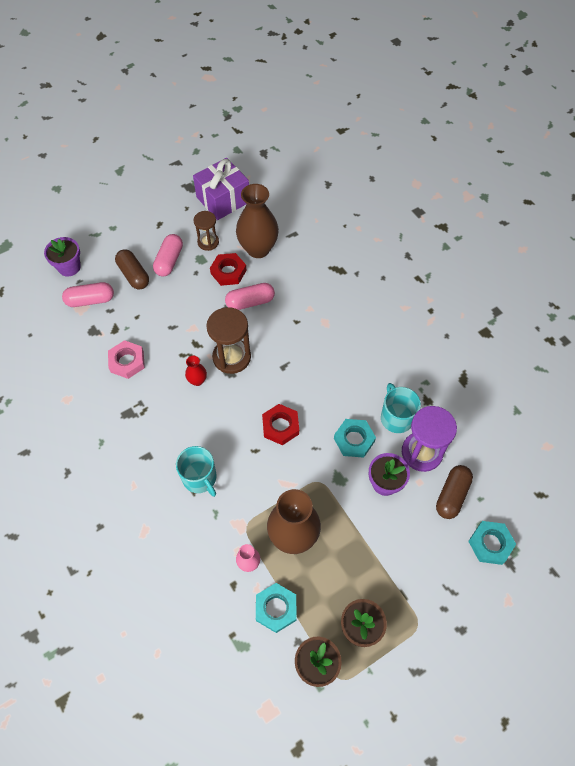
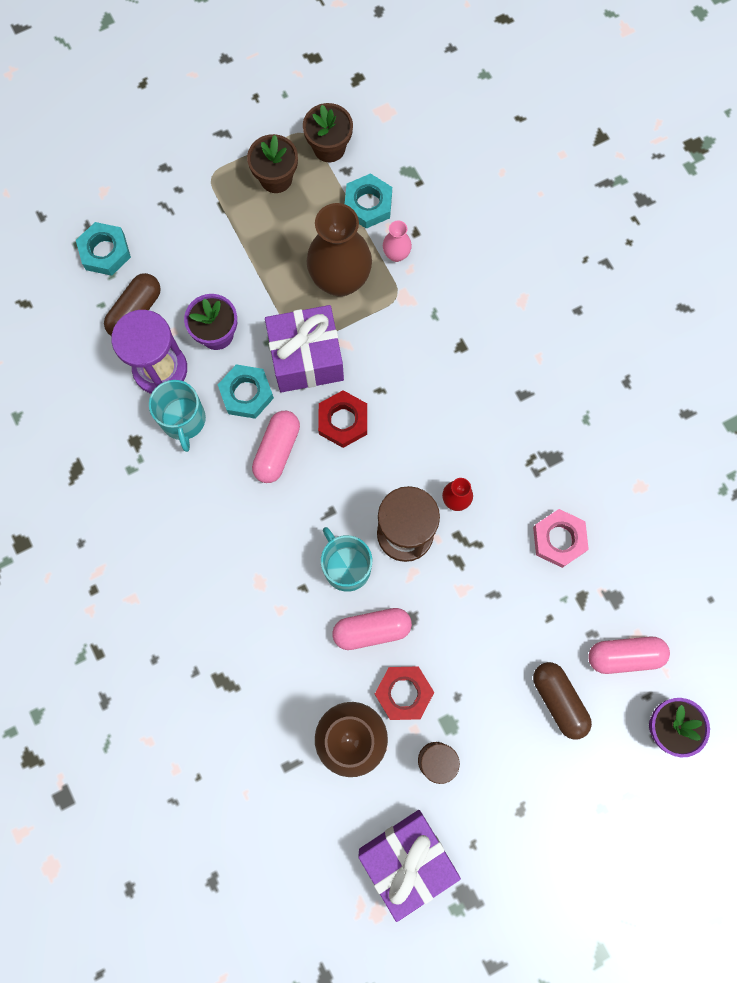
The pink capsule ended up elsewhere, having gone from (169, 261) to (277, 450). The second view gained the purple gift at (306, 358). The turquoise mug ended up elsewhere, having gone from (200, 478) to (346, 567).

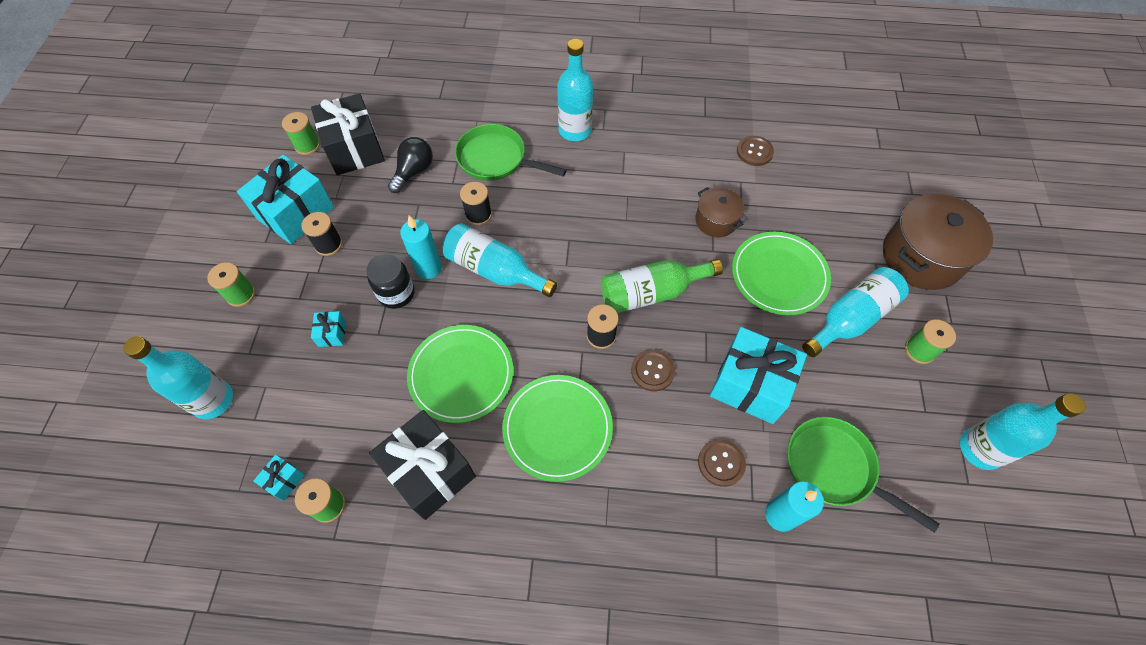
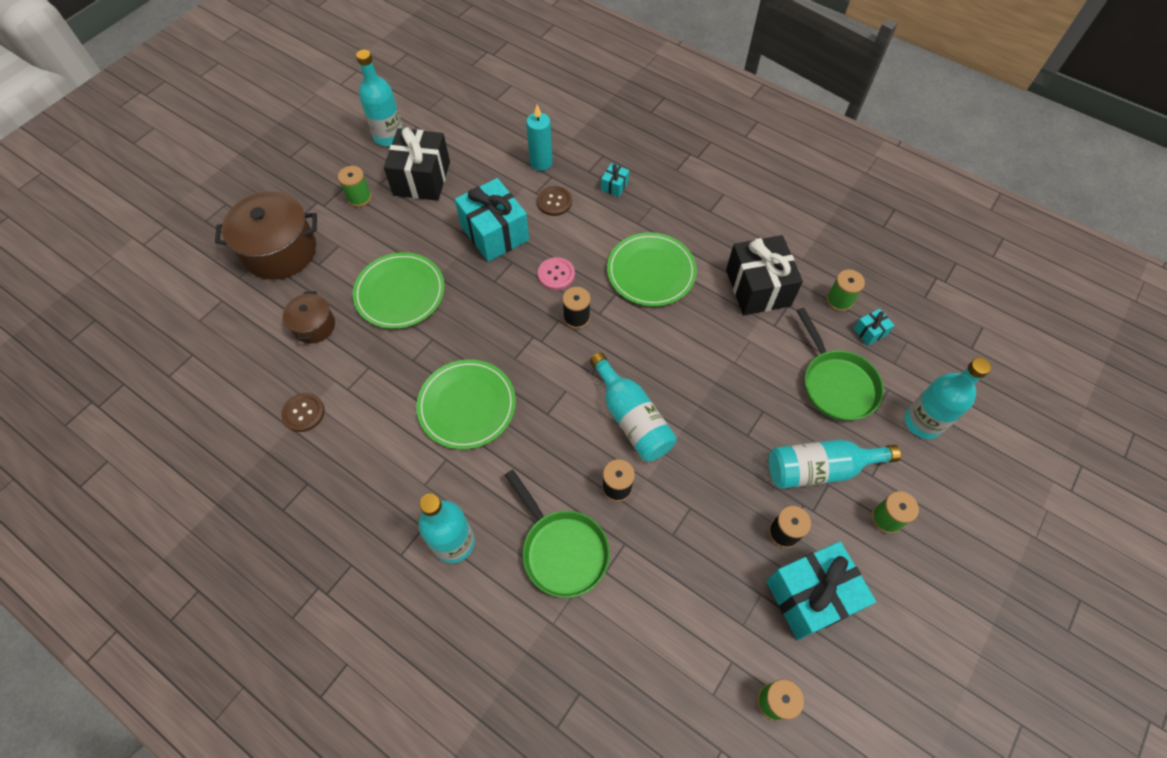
The brown pot ended up elsewhere, having gone from (716, 221) to (314, 326). The black gift ended up elsewhere, having gone from (355, 149) to (422, 178). The green plate ended up elsewhere, having gone from (461, 374) to (467, 405). What was the brown button at (652, 371) turned into the pink button at (556, 274). The turquoise gift ended up elsewhere, having gone from (332, 333) to (614, 186). The turquoise bottle ended up elsewhere, having gone from (850, 319) to (820, 469). The green pan ended up elsewhere, having gone from (834, 468) to (836, 384). The second view lost the black jar at (396, 293). The second view lost the black light bulb at (414, 171). The second view lost the turquoise candle at (428, 268). The second view lost the green bottle at (651, 293).

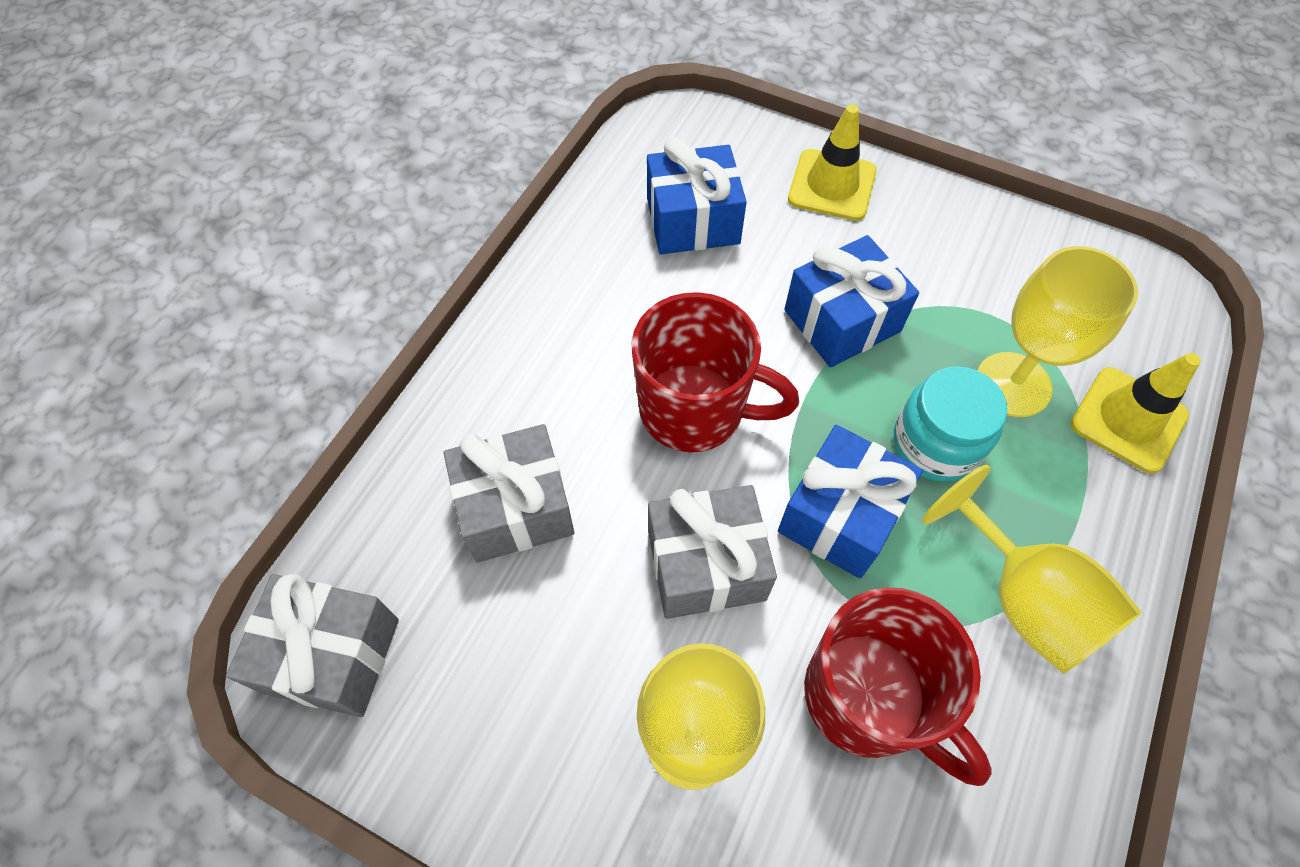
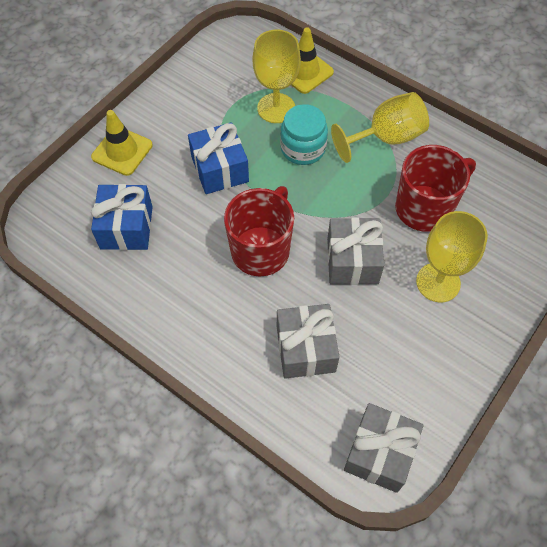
The second view lost the blue gift at (840, 515).

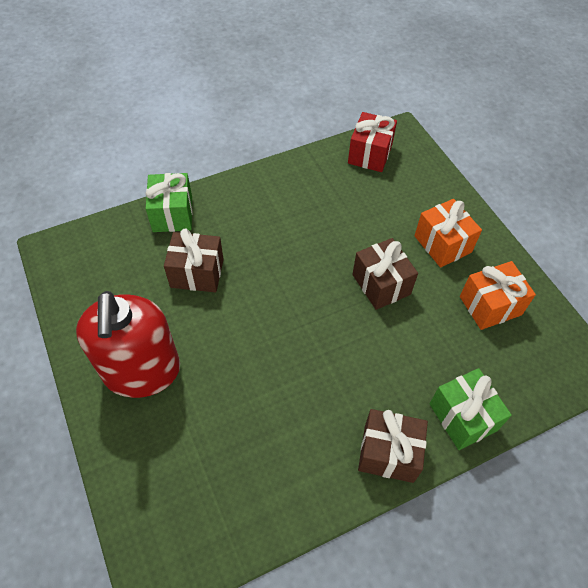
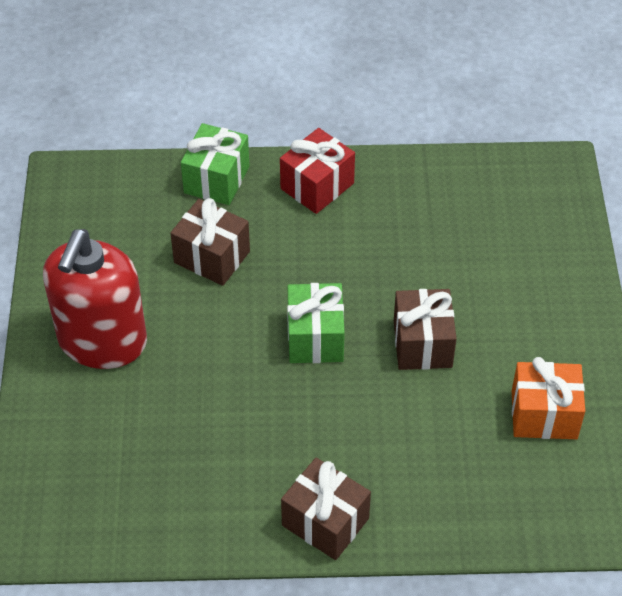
The red gift ended up elsewhere, having gone from (370, 154) to (317, 186). The green gift ended up elsewhere, having gone from (462, 417) to (315, 338). The second view lost the orange gift at (442, 244).

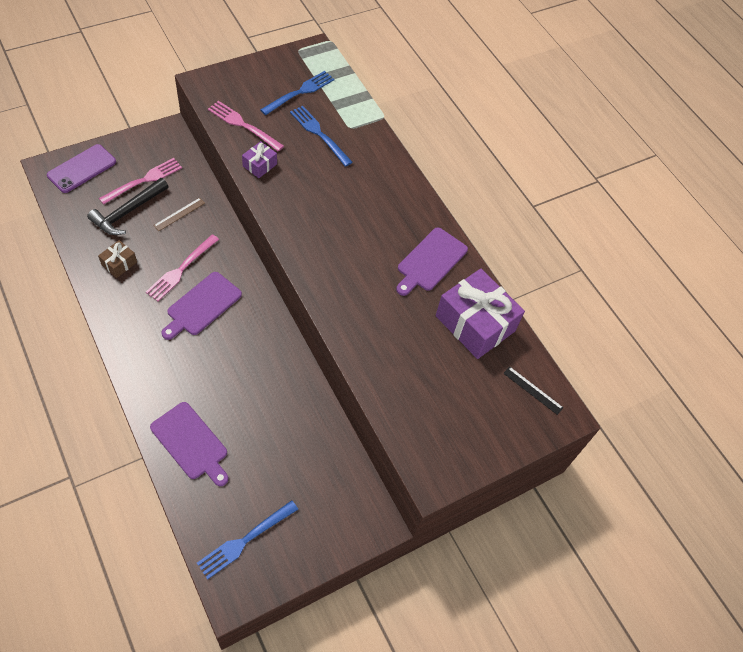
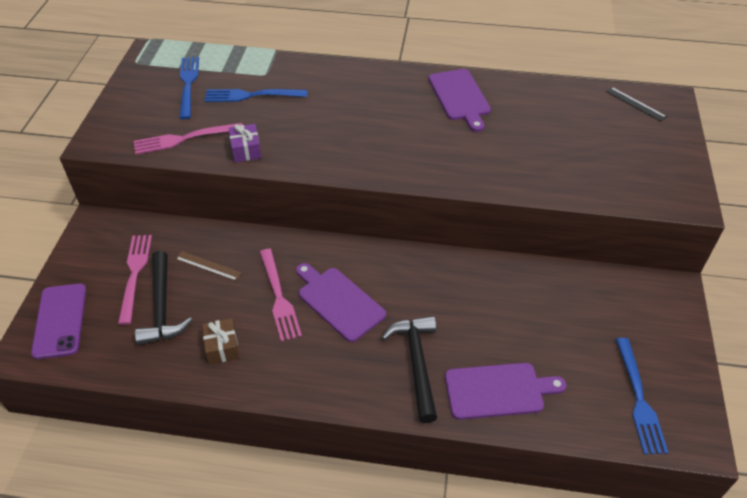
The brown ruler at (179, 214) ended up facing another way, 60 degrees counterclockwise from before. The purple cutting board at (202, 305) ended up facing another way, 150 degrees clockwise from before. The second view gained the black hammer at (417, 363). The black ruler at (532, 390) ended up facing another way, 60 degrees clockwise from before. The second view lost the purple gift at (475, 323).

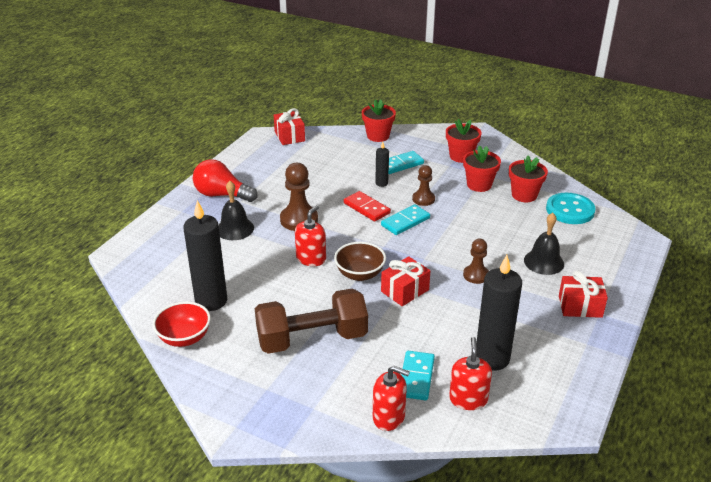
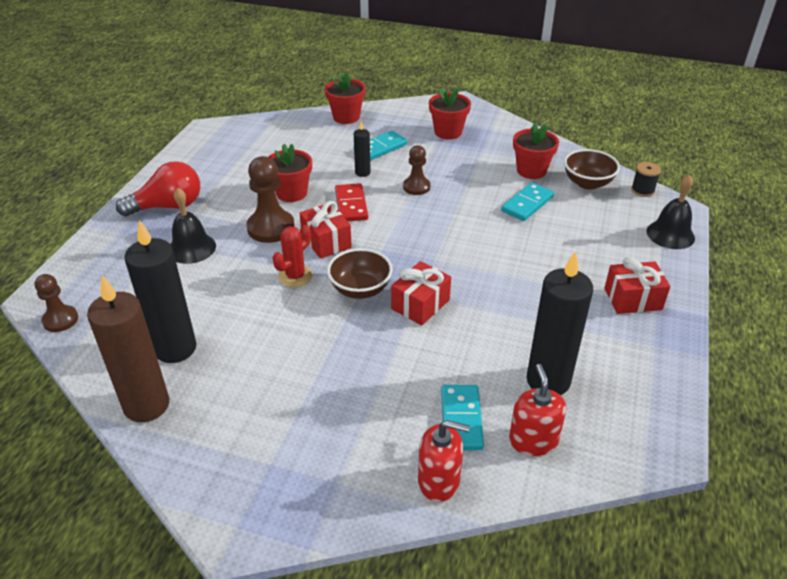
The brown pawn ended up elsewhere, having gone from (476, 275) to (60, 320). Where the red bowl stood at (184, 338), the brown candle came to stand at (146, 405). The red light bulb at (222, 195) ended up facing another way, 150 degrees clockwise from before. The red flower pot ended up elsewhere, having gone from (479, 185) to (291, 193). Where the red soap dispenser stood at (311, 258), the red cactus came to stand at (295, 276). The red gift ended up elsewhere, having gone from (289, 136) to (326, 241). The red domino at (366, 208) ended up facing another way, 45 degrees clockwise from before. The turquoise domino ended up elsewhere, having gone from (405, 222) to (527, 204). Where the turquoise button stood at (570, 210), the brown bowl came to stand at (587, 183). The second view gained the black spool at (642, 190). The black bell ended up elsewhere, having gone from (544, 262) to (670, 234). The second view lost the brown dumbbell at (312, 339).

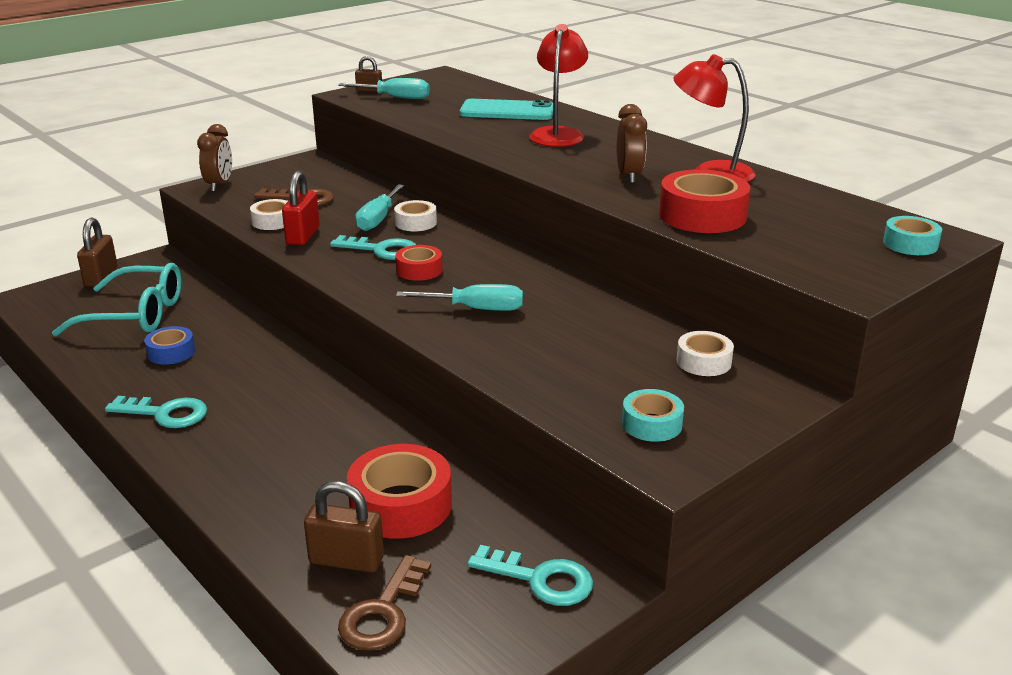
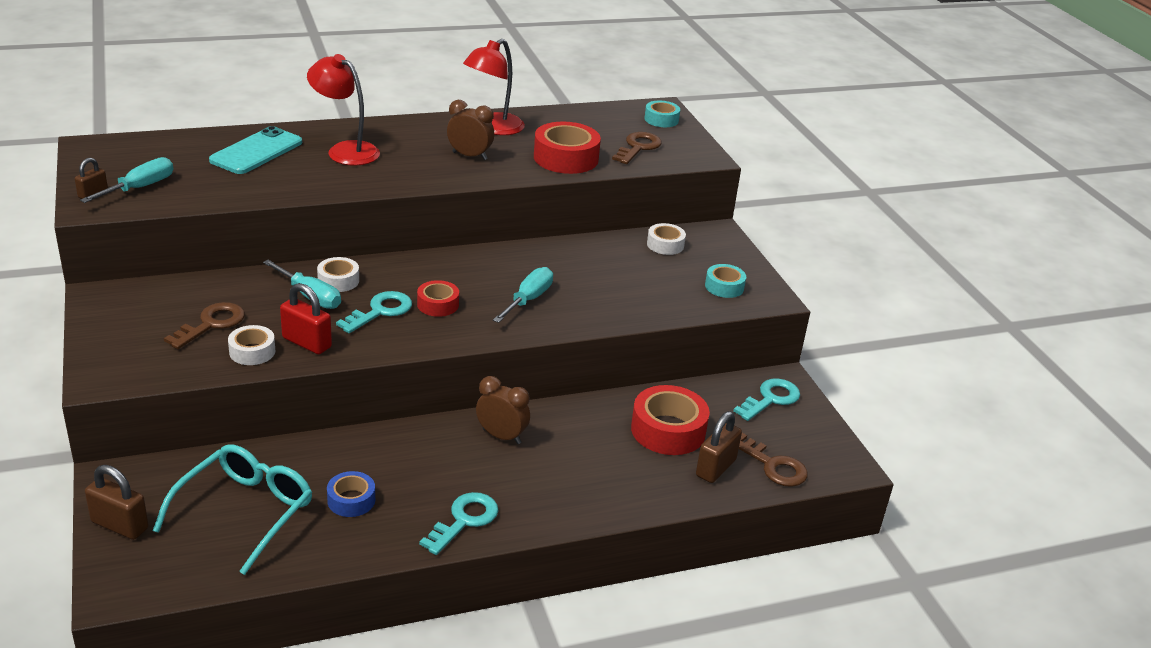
The brown clock ended up elsewhere, having gone from (219, 185) to (501, 436). The second view gained the brown key at (638, 147).

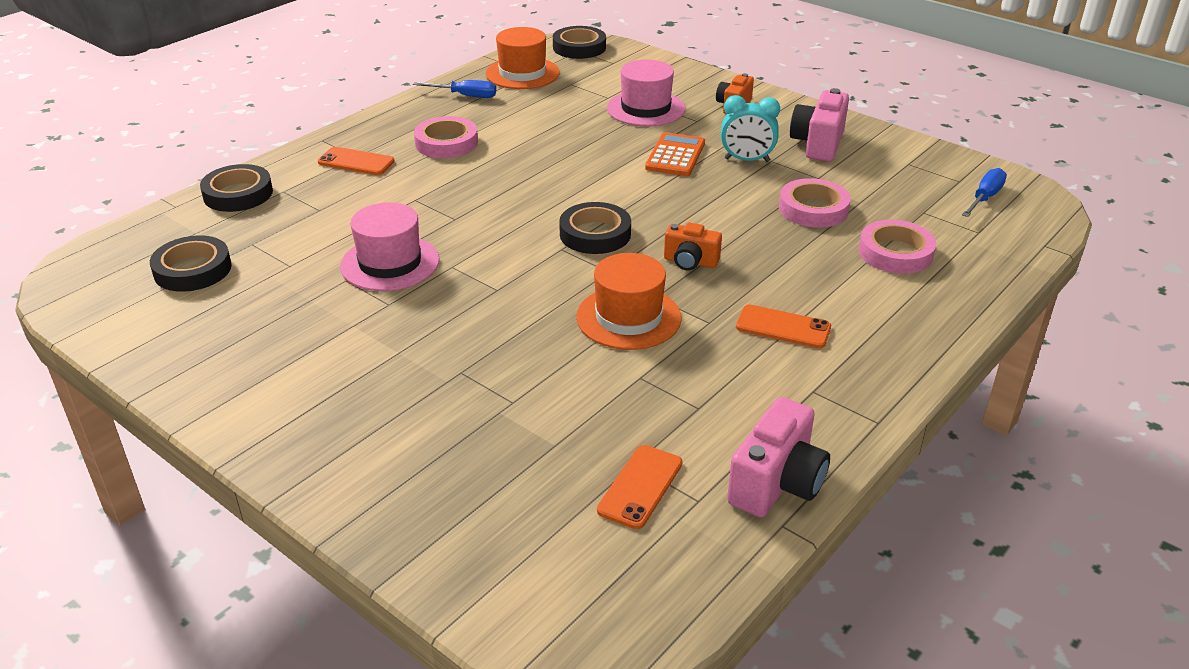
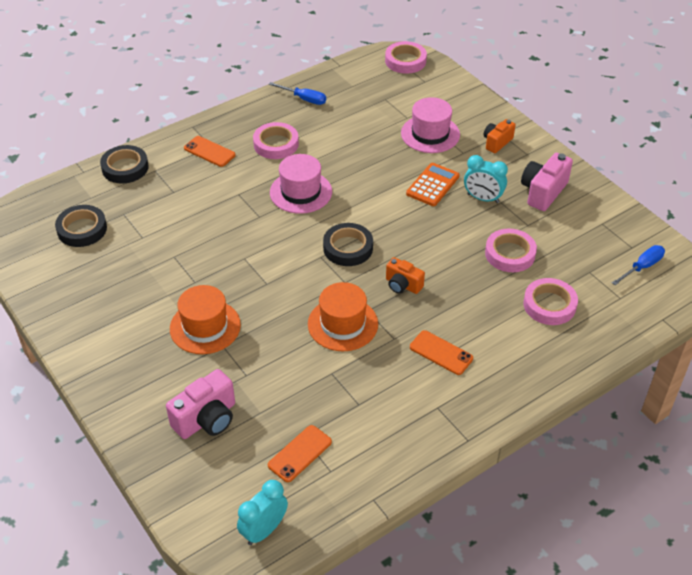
The pink camera ended up elsewhere, having gone from (777, 483) to (207, 419). The orange hat ended up elsewhere, having gone from (522, 73) to (205, 327). The second view gained the turquoise clock at (264, 530). The pink hat ended up elsewhere, having gone from (390, 263) to (301, 192). What was the black tape at (579, 47) turned into the pink tape at (405, 61).

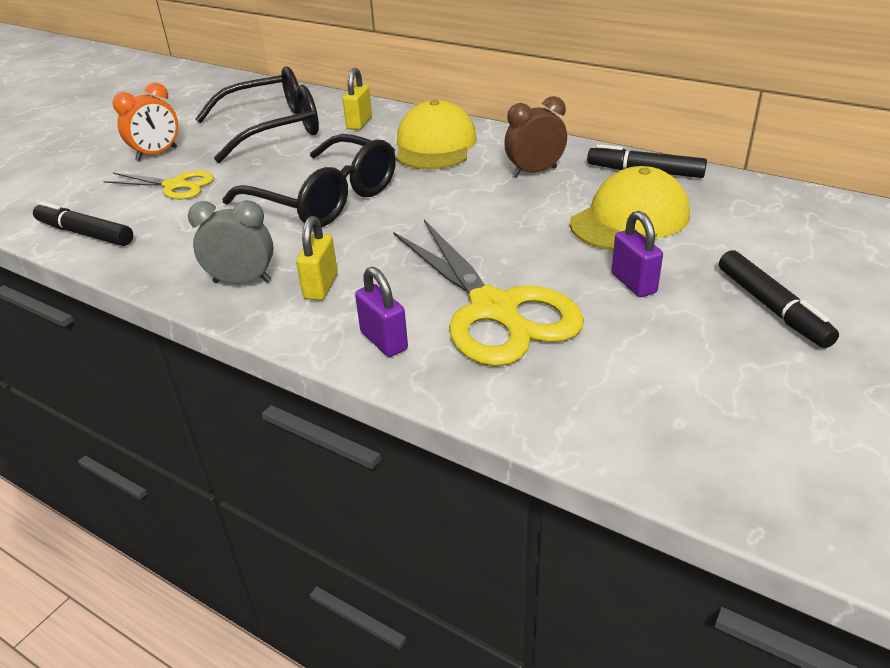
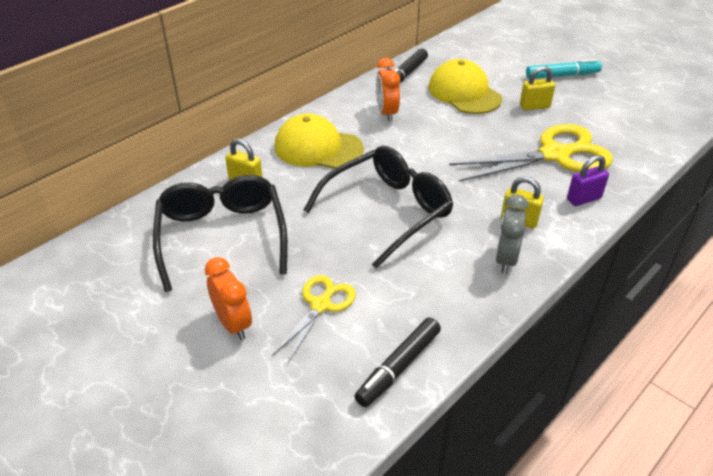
What was the brown clock at (534, 172) turned into the orange clock at (386, 113). What was the purple padlock at (633, 283) turned into the yellow padlock at (534, 106). What was the black marker at (771, 307) turned into the turquoise marker at (562, 75).

